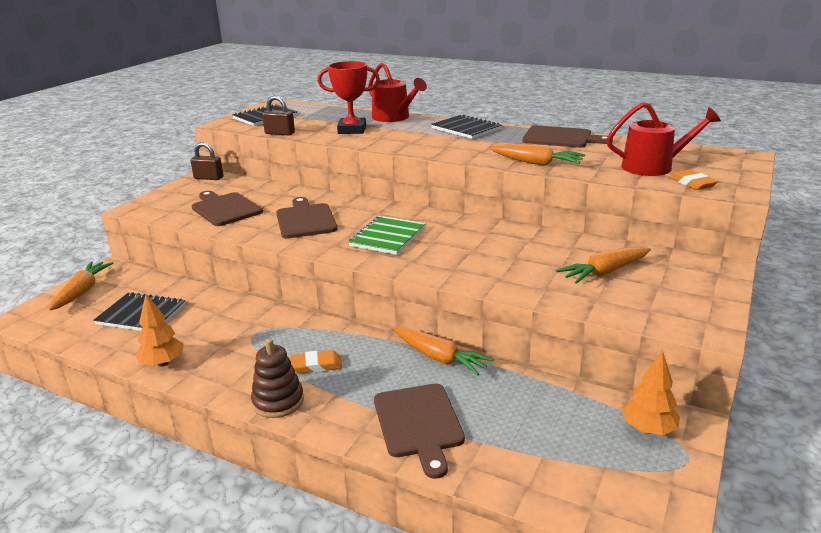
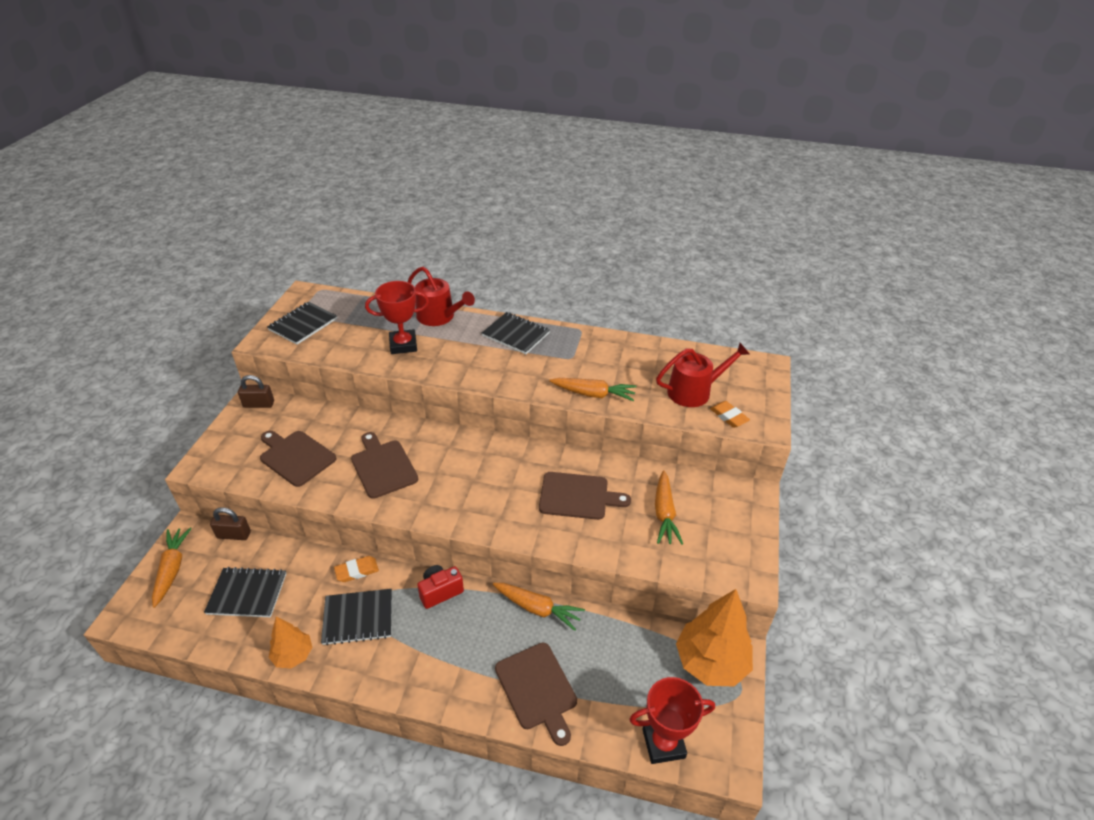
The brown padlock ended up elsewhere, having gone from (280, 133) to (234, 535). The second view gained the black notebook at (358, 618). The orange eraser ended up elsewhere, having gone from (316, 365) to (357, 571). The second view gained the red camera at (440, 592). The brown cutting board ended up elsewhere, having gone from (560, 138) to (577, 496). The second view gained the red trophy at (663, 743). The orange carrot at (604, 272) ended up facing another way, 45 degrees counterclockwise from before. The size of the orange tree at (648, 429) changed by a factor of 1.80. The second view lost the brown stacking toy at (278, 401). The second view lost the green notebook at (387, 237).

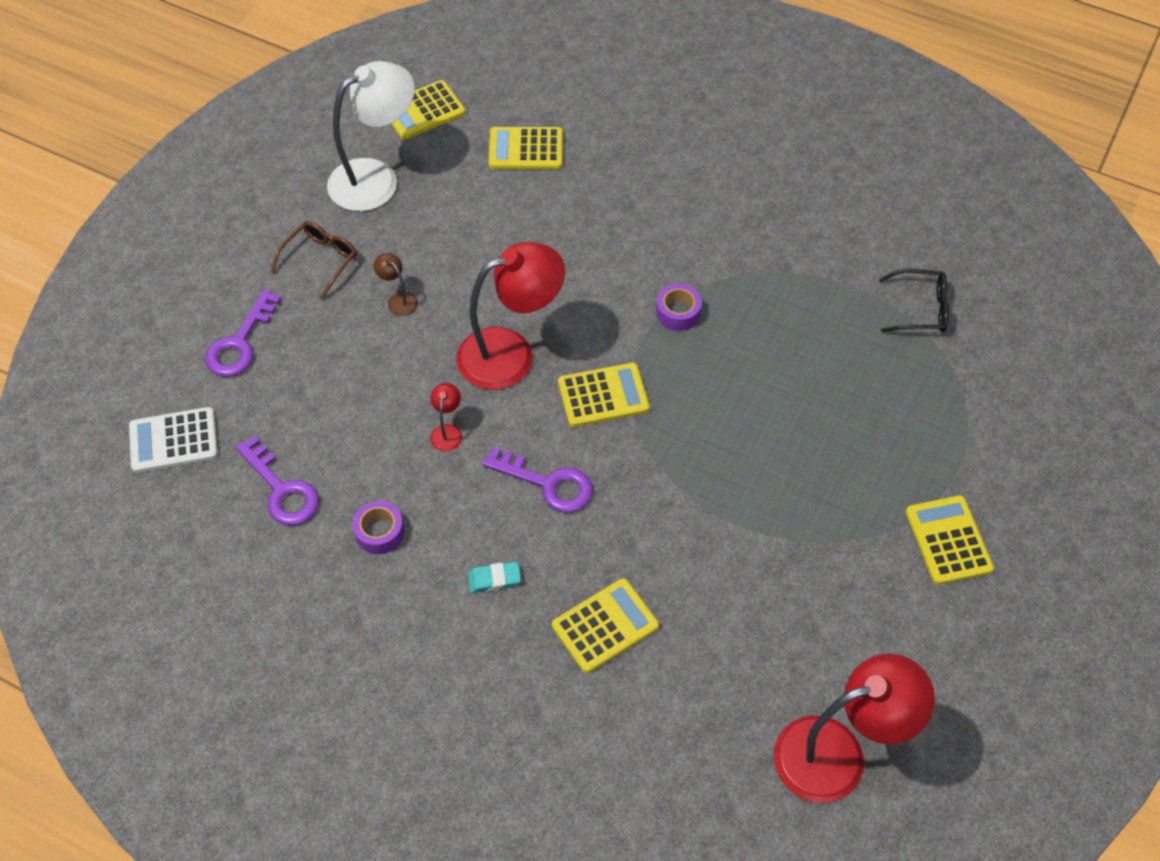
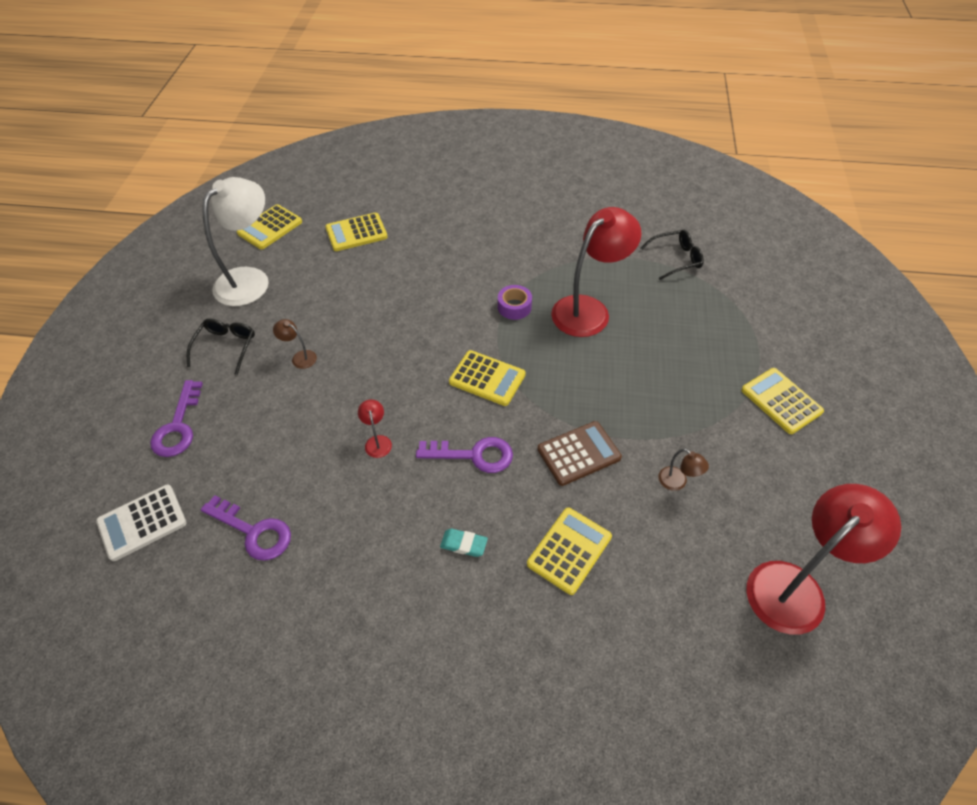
What was the brown glasses at (320, 260) turned into the black glasses at (226, 347). The turquoise eraser at (494, 579) ended up facing another way, 45 degrees clockwise from before. The yellow calculator at (603, 396) ended up facing another way, 60 degrees clockwise from before. The second view gained the brown calculator at (579, 454). The red lamp ended up elsewhere, having gone from (511, 353) to (589, 309). The second view gained the brown lamp at (677, 482). The second view lost the purple tape at (379, 532).

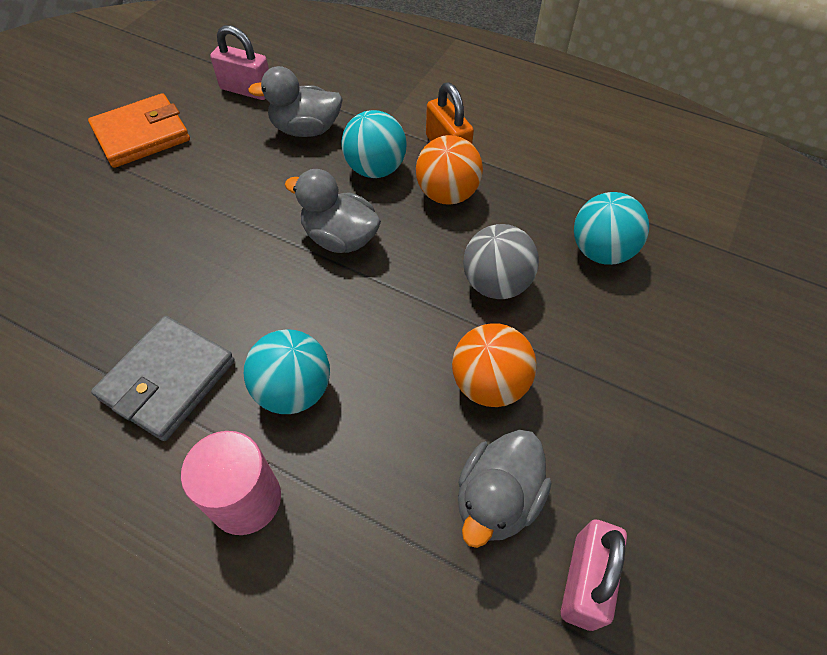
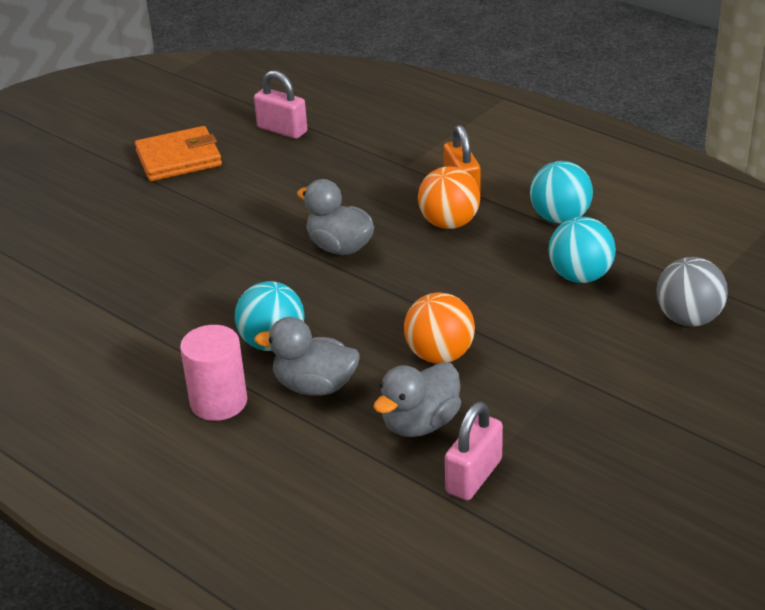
The grey duck ended up elsewhere, having gone from (305, 129) to (315, 386). The turquoise ball ended up elsewhere, having gone from (375, 169) to (560, 218). The grey ball ended up elsewhere, having gone from (495, 284) to (688, 319). The second view lost the grey wallet at (168, 380).

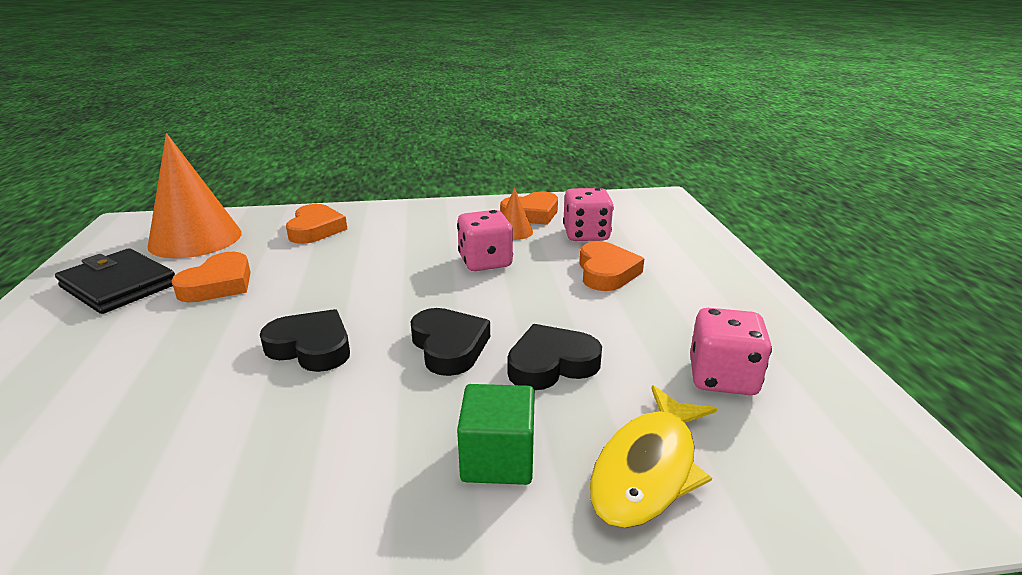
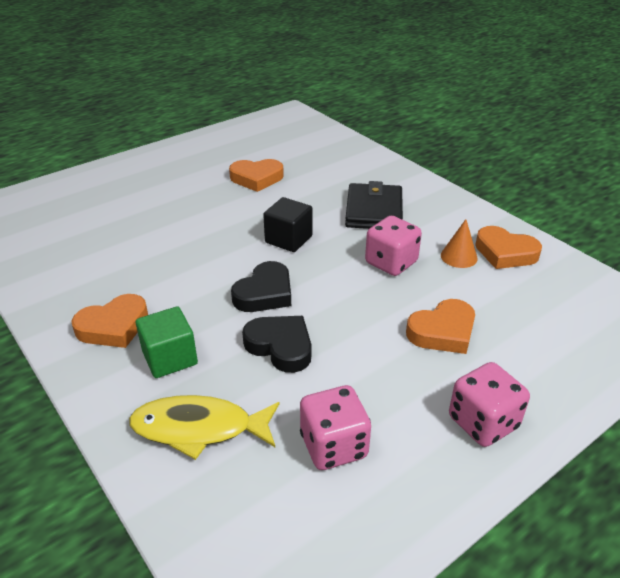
The orange heart ended up elsewhere, having gone from (315, 229) to (114, 326). The second view gained the black cube at (288, 239). The black wallet ended up elsewhere, having gone from (119, 286) to (374, 211). The pink dice ended up elsewhere, having gone from (586, 235) to (483, 422). The second view lost the orange cone at (195, 239). The second view lost the black heart at (311, 347).

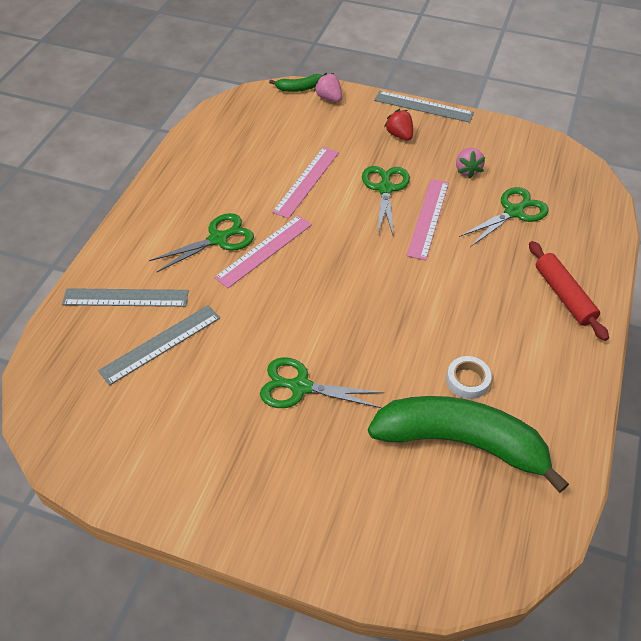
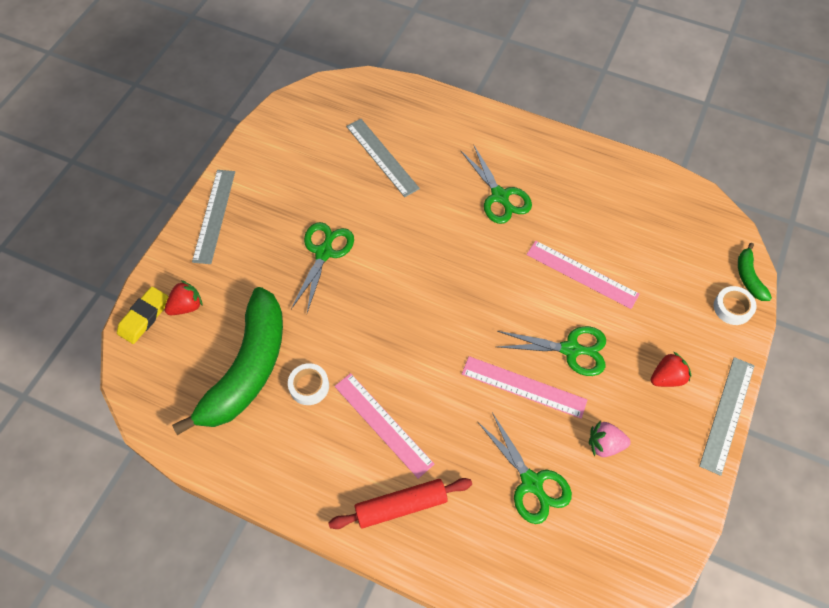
The second view gained the yellow eraser at (144, 317). The second view gained the red strawberry at (186, 306). The grey ruler ended up elsewhere, having gone from (125, 297) to (214, 215). The pink ruler ended up elsewhere, having gone from (264, 250) to (383, 424). Where the pink strawberry stood at (329, 98), the white tape came to stand at (732, 308).

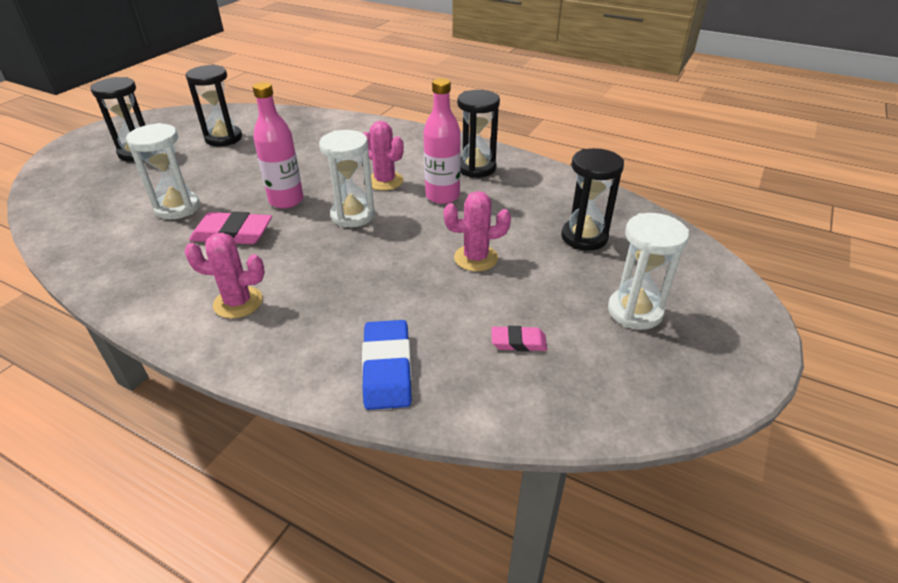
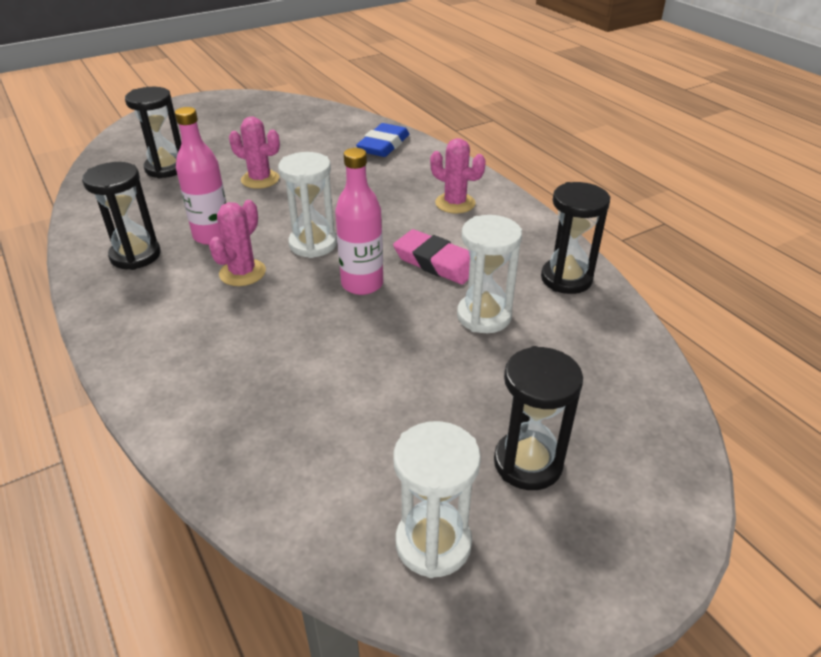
The pink cactus at (385, 181) ended up facing another way, 45 degrees clockwise from before. The white hourglass ended up elsewhere, having gone from (635, 311) to (433, 543). The black hourglass ended up elsewhere, having gone from (224, 138) to (566, 279). The second view lost the pink eraser at (518, 342).

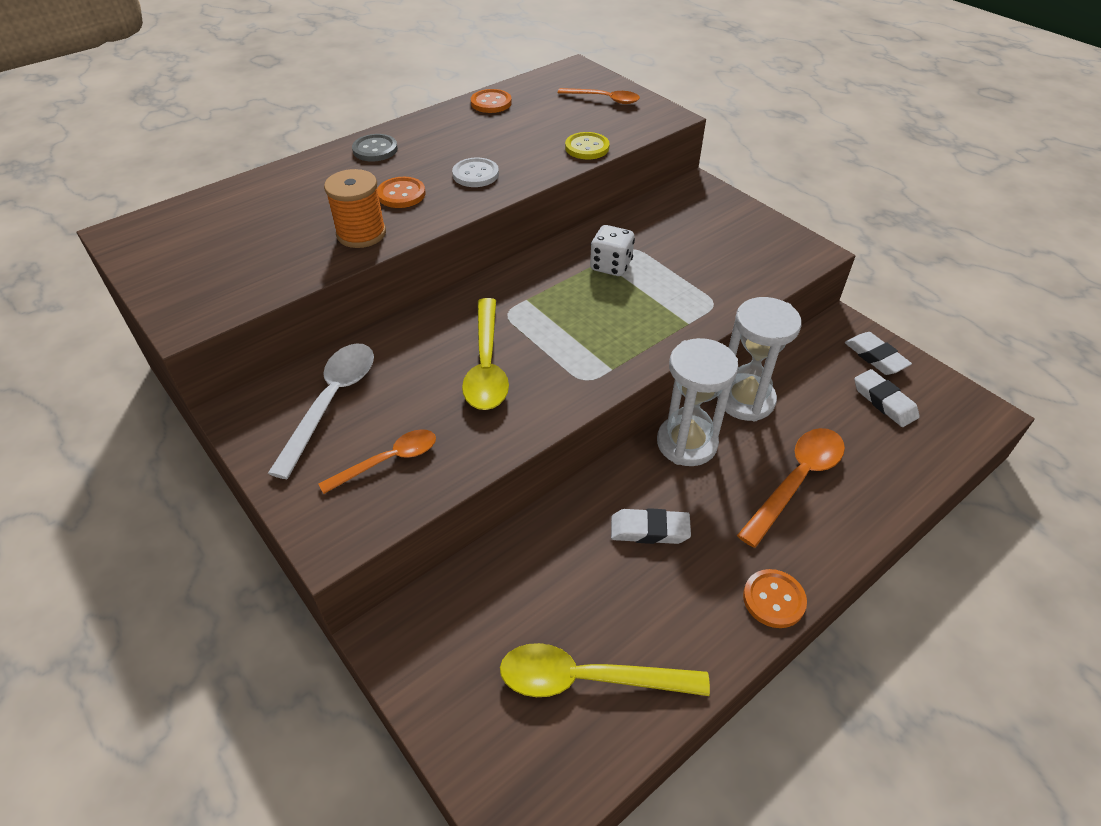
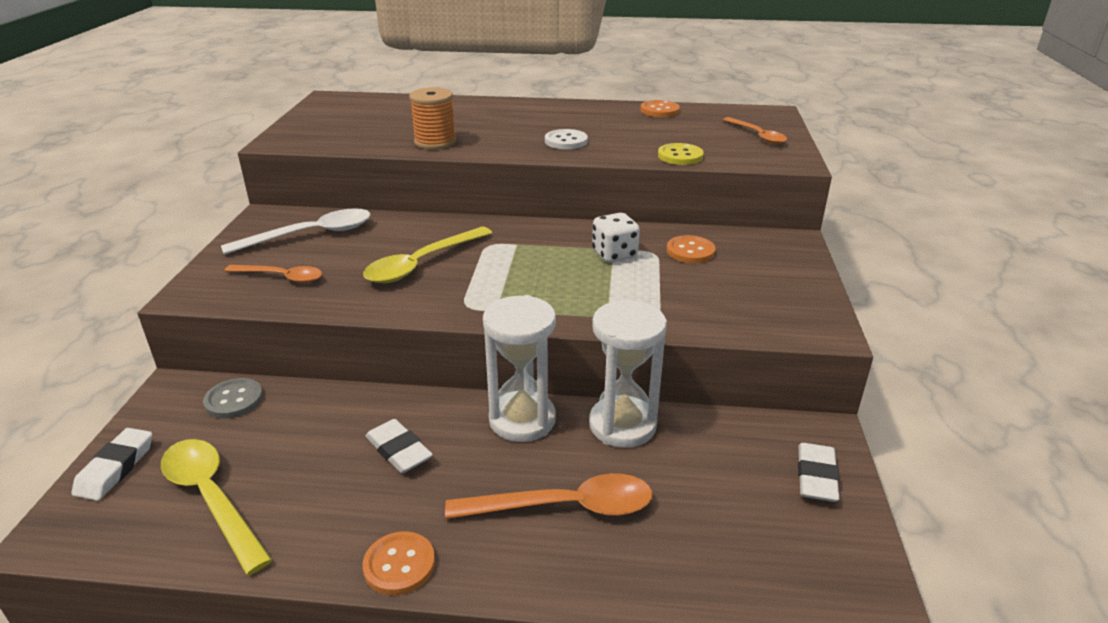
The white eraser ended up elsewhere, having gone from (884, 401) to (116, 468). The grey button ended up elsewhere, having gone from (375, 149) to (234, 400). The orange button ended up elsewhere, having gone from (401, 194) to (690, 251).

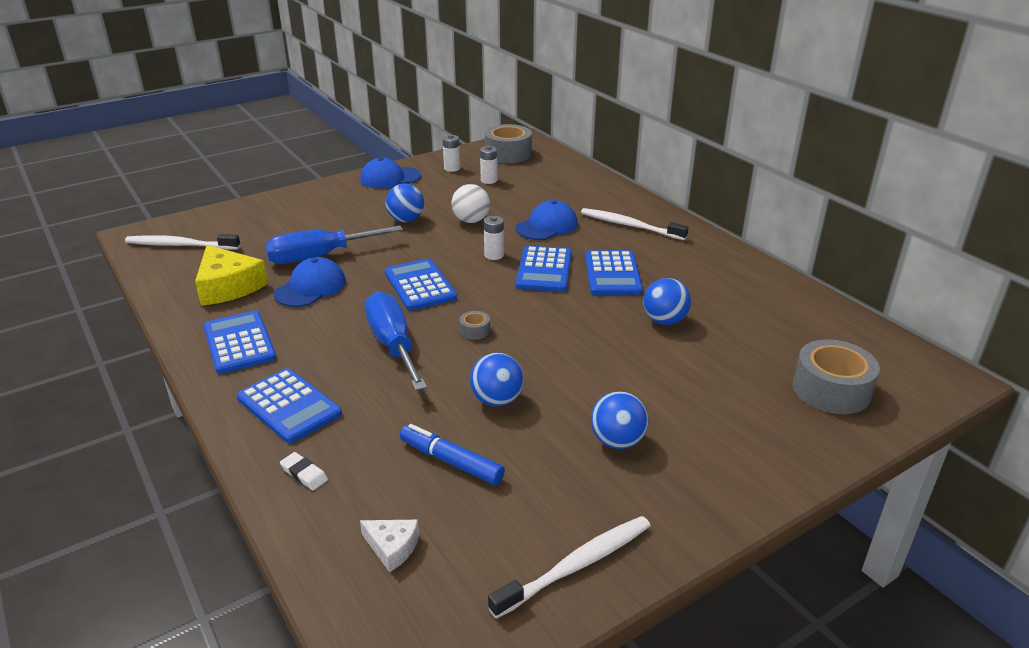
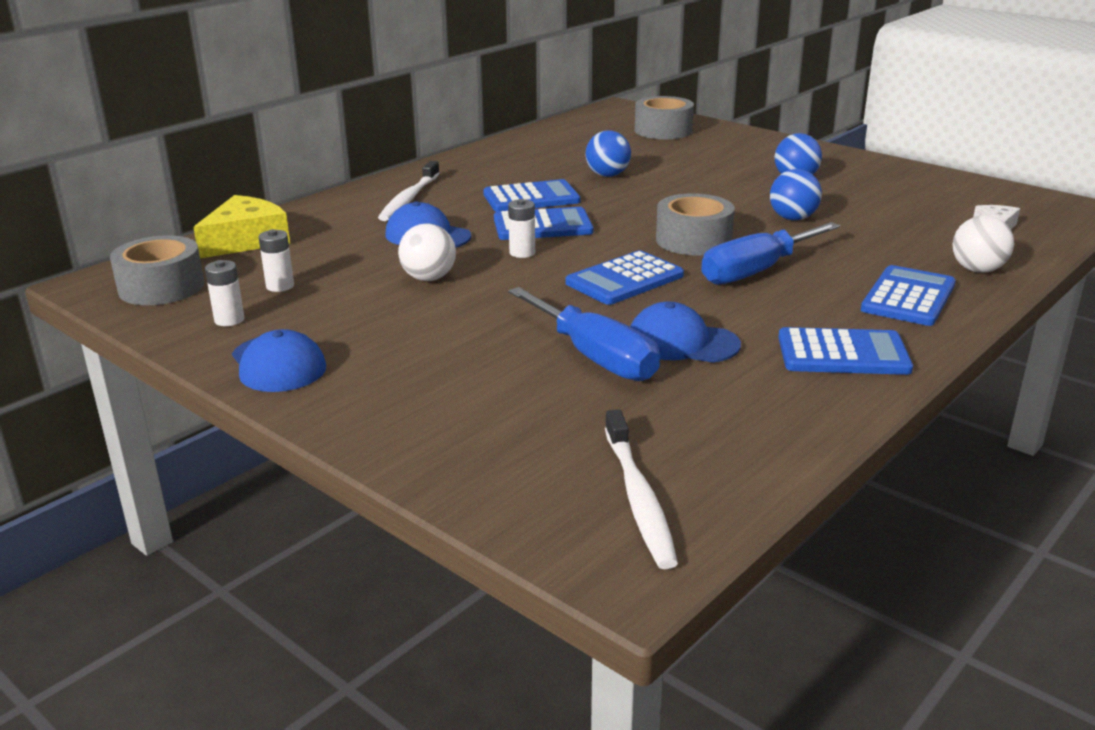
The yellow cheese ended up elsewhere, having gone from (228, 286) to (246, 240). The size of the grey tape at (475, 330) changed by a factor of 2.24. The blue calculator at (239, 343) ended up facing another way, 135 degrees counterclockwise from before. Where the white eraser stood at (304, 474), the white ball came to stand at (977, 270). The second view lost the blue ball at (406, 220). The second view lost the blue marker at (451, 461). The second view lost the white toothbrush at (576, 565).

